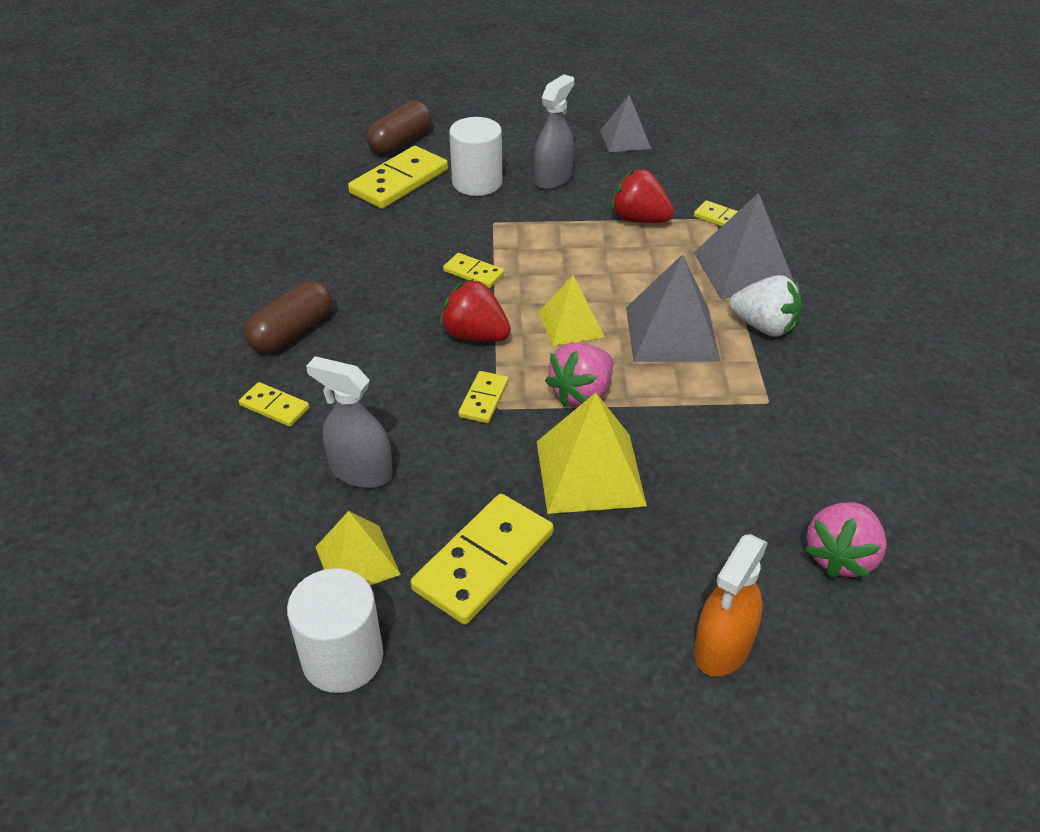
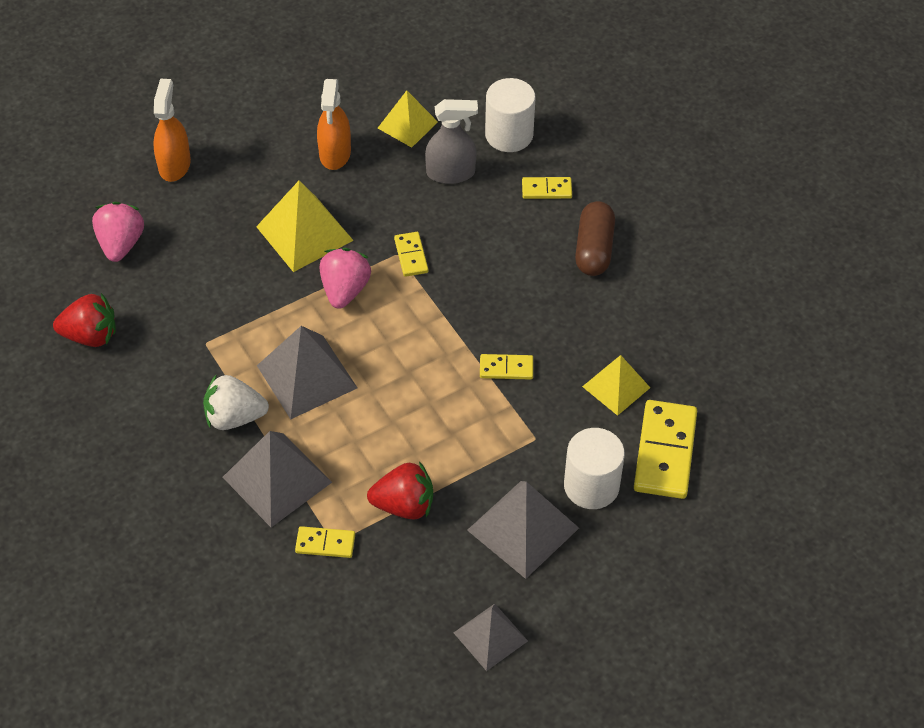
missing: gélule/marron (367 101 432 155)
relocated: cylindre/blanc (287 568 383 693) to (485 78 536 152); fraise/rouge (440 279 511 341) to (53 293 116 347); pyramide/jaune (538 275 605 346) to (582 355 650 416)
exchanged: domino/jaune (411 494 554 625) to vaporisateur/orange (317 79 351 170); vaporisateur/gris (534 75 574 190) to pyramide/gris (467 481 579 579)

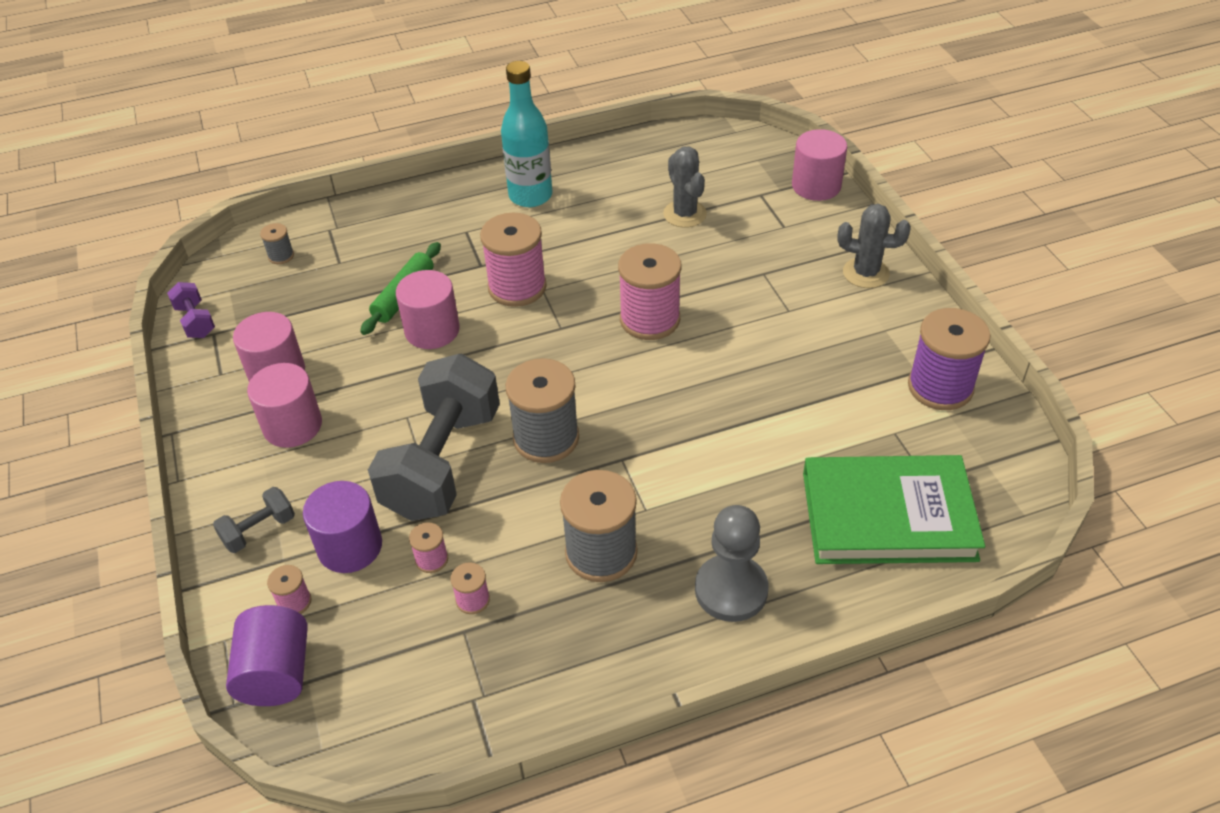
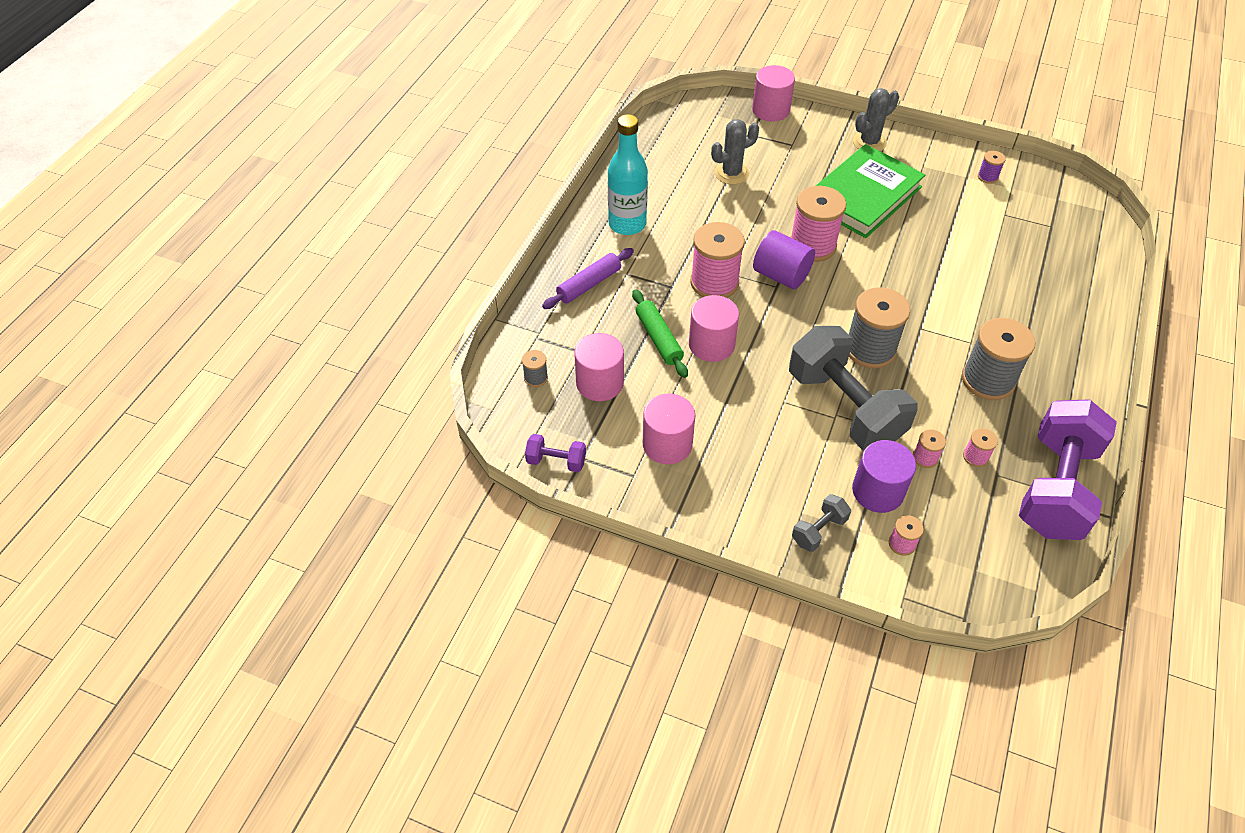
missing: pion/gris (695 505 769 622)
appeared: rouleau à pâtisserie/violet (542 248 634 309); haltère/violet (1019 399 1117 540)
relocated: cylindre/violet (226 605 308 706) to (753 230 815 289); cylindre/rose (247 363 322 448) to (574 333 624 401); livre/vert (803 455 985 564) to (816 144 925 238)
spun: haltère/gris (213 487 295 553) = (792 494 851 552) 45 degrees clockwise; cactus/gris (663 146 707 228) = (711 119 759 185) 45 degrees counterclockwise
size: bobine/violet (908 308 991 410) = (978 151 1006 184) x0.46

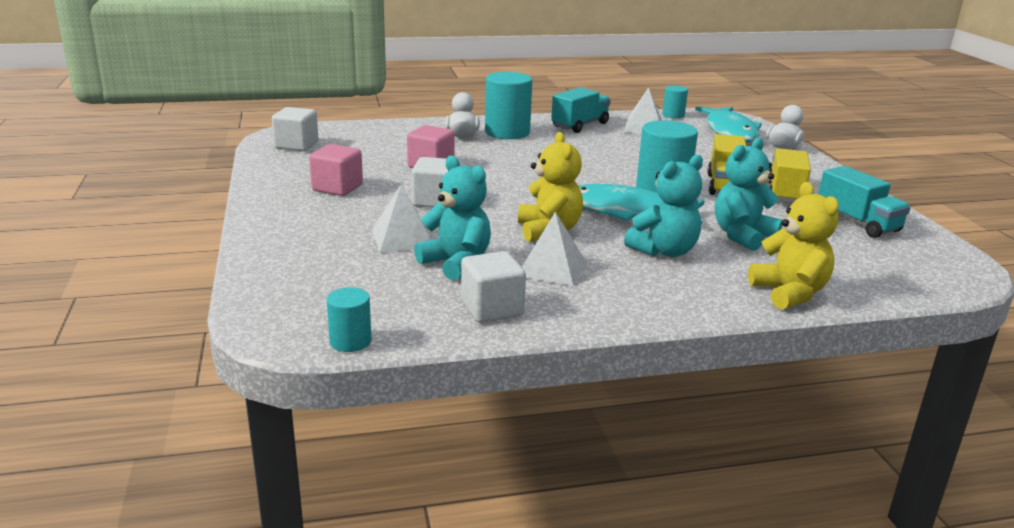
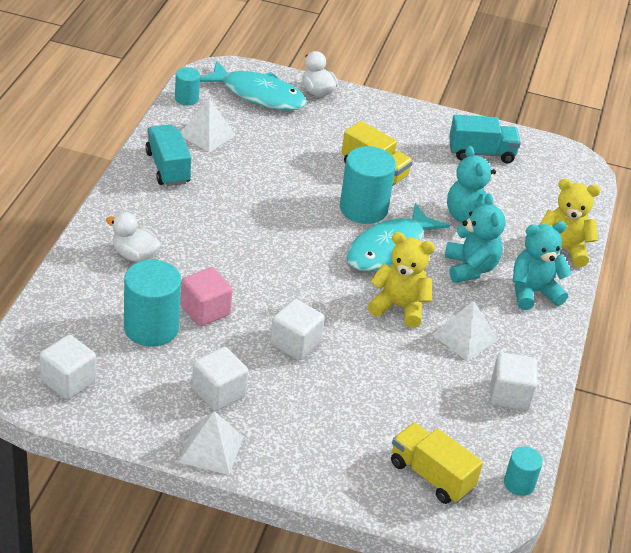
relocated: pyramide/blanc (372 184 431 253) to (179 411 243 475); ours en peluche/turquoise (414 156 491 280) to (513 221 572 310); cylindre/turquoise (485 72 532 139) to (124 260 181 347); camion/jaune (768 148 811 203) to (391 423 483 504)
colour: cube/rose (309 144 363 196) to cube/blanc (192 347 248 411)

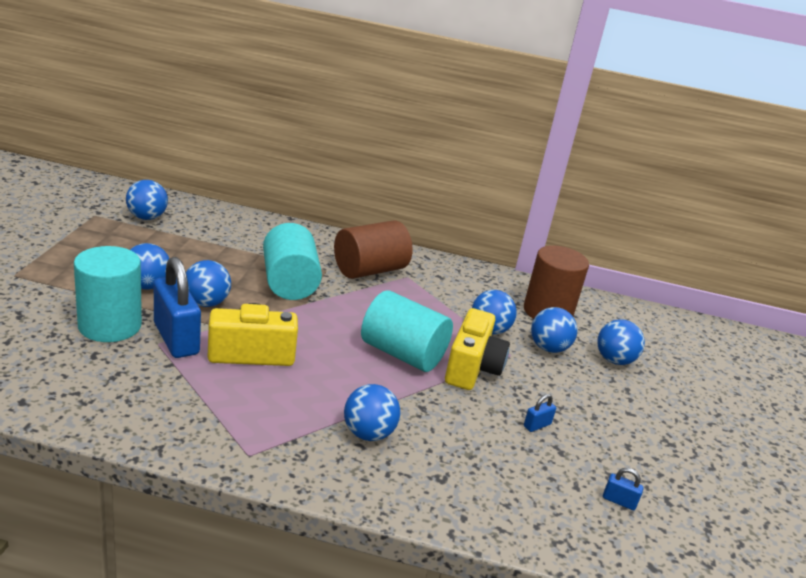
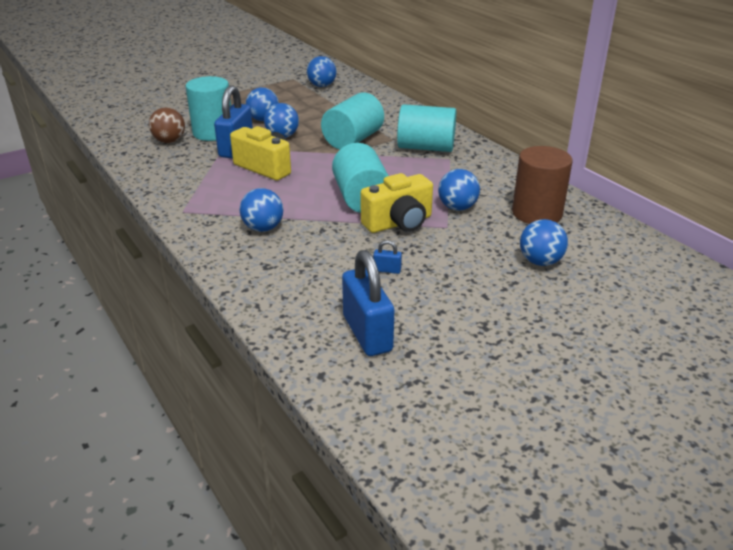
missing: balle/bleu (531 307 577 353)
appeared: balle/marron (149 107 185 143)
colour: cylindre/marron (334 220 413 279) to cylindre/turquoise (397 104 456 152)
size: cadenas/bleu (603 468 644 510) = (342 250 394 356) x2.40

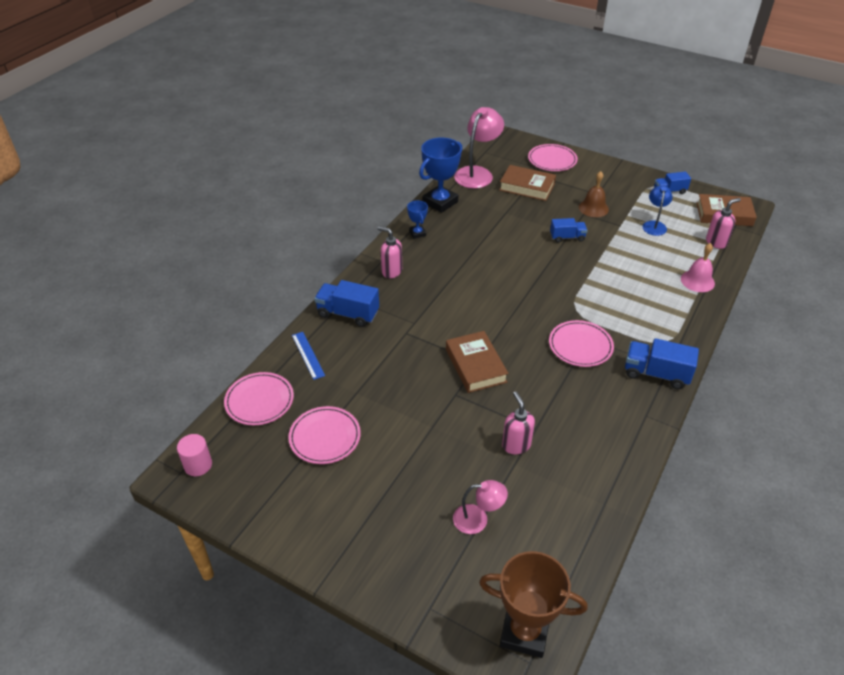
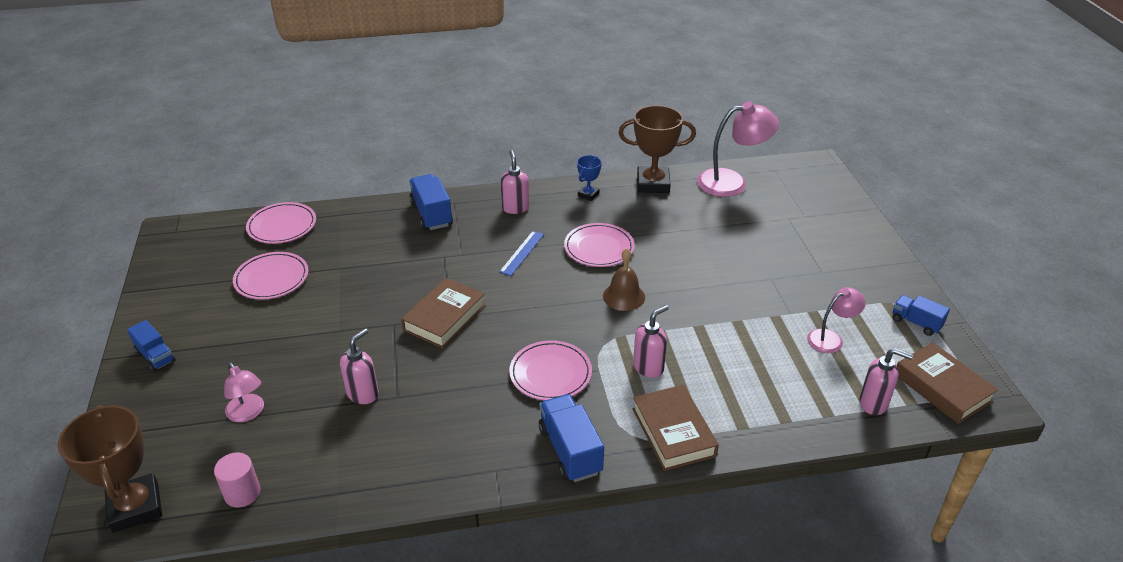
missing: cloche/rose (681 243 715 292)
appeared: distributeur de savon/rose (633 305 669 378)
relocated: cylindre/rose (177 434 212 476) to (214 452 261 508); règle/bleu (292 332 325 380) to (499 231 544 276); livre/marron (499 165 556 201) to (632 385 719 471); assiette/rose (528 144 578 171) to (564 223 635 267); camion/bleu (550 218 588 243) to (127 320 176 372); cloche/marron (579 171 609 217) to (603 248 645 311)
colour: trophée/bleu (419 137 462 213) to trophée/marron (618 105 696 193); lampe/bleu (642 185 672 236) to lampe/rose (807 287 866 353)

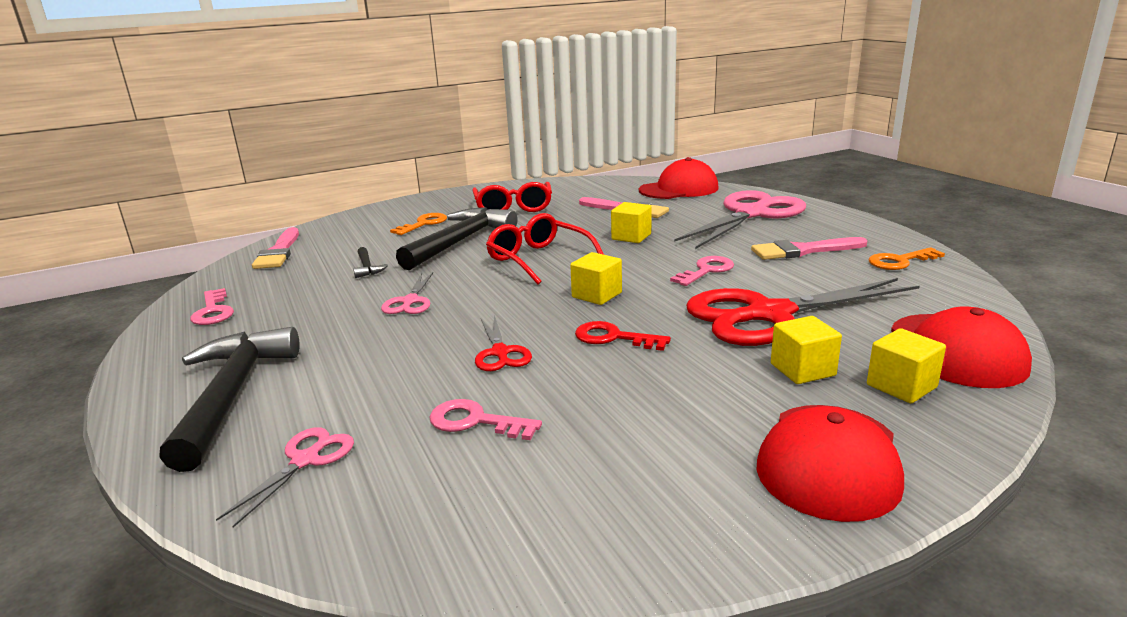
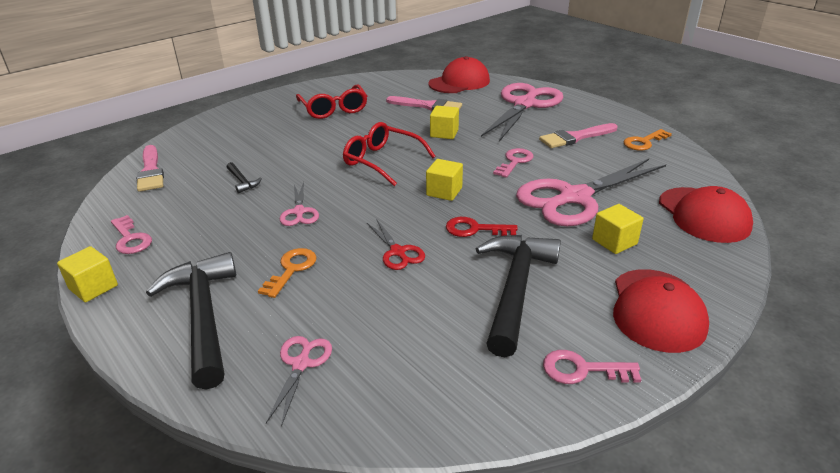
relocated: clé/orange (390 213 447 235) to (258 248 316 298); marteau/noir (396 207 518 270) to (476 235 561 357); clé/rose (430 399 542 440) to (543 350 641 384); cube/jaune (867 328 946 403) to (57 246 118 302)
colour: ciseaux/rouge (686 278 920 346) to ciseaux/rose (516 159 666 226)

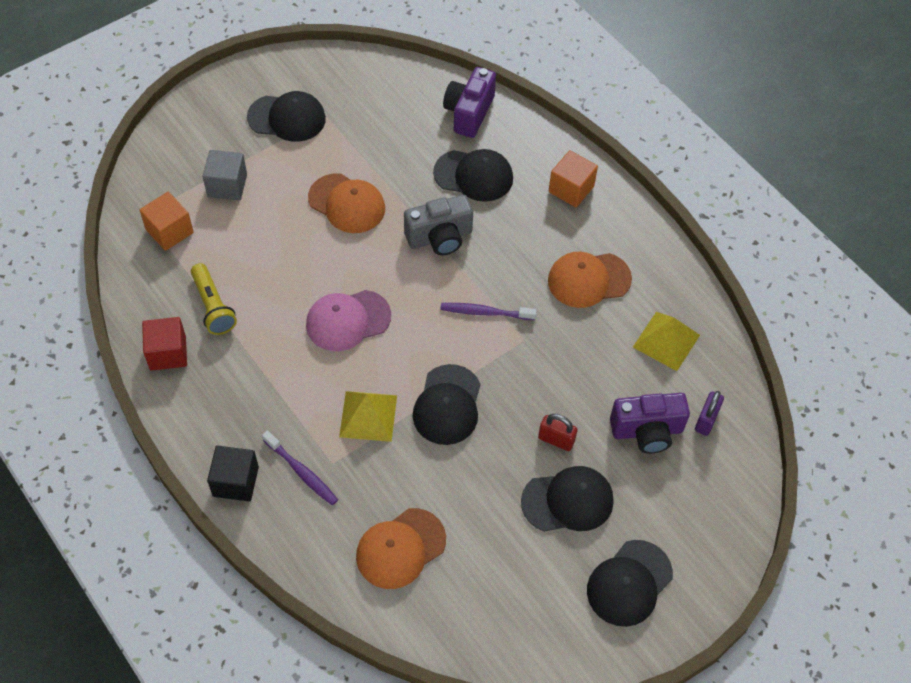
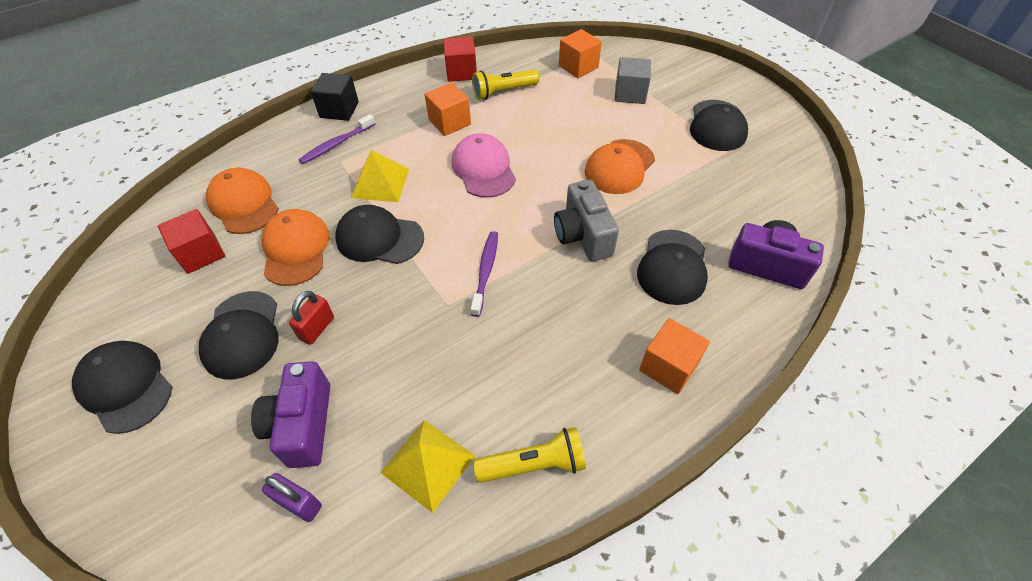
appeared: cube/rouge (158 209 225 274); cube/orange (425 82 471 136); lampe de poche/jaune (473 427 586 483)
relocated: casquette/orange (548 252 632 308) to (262 209 330 286)

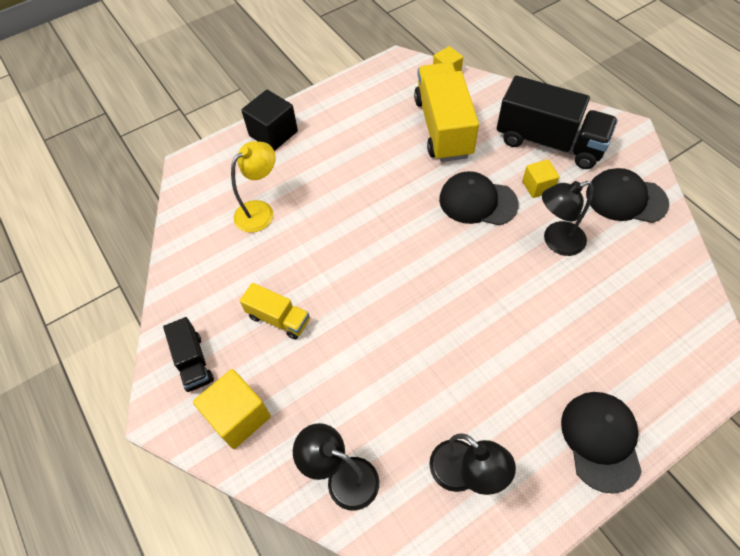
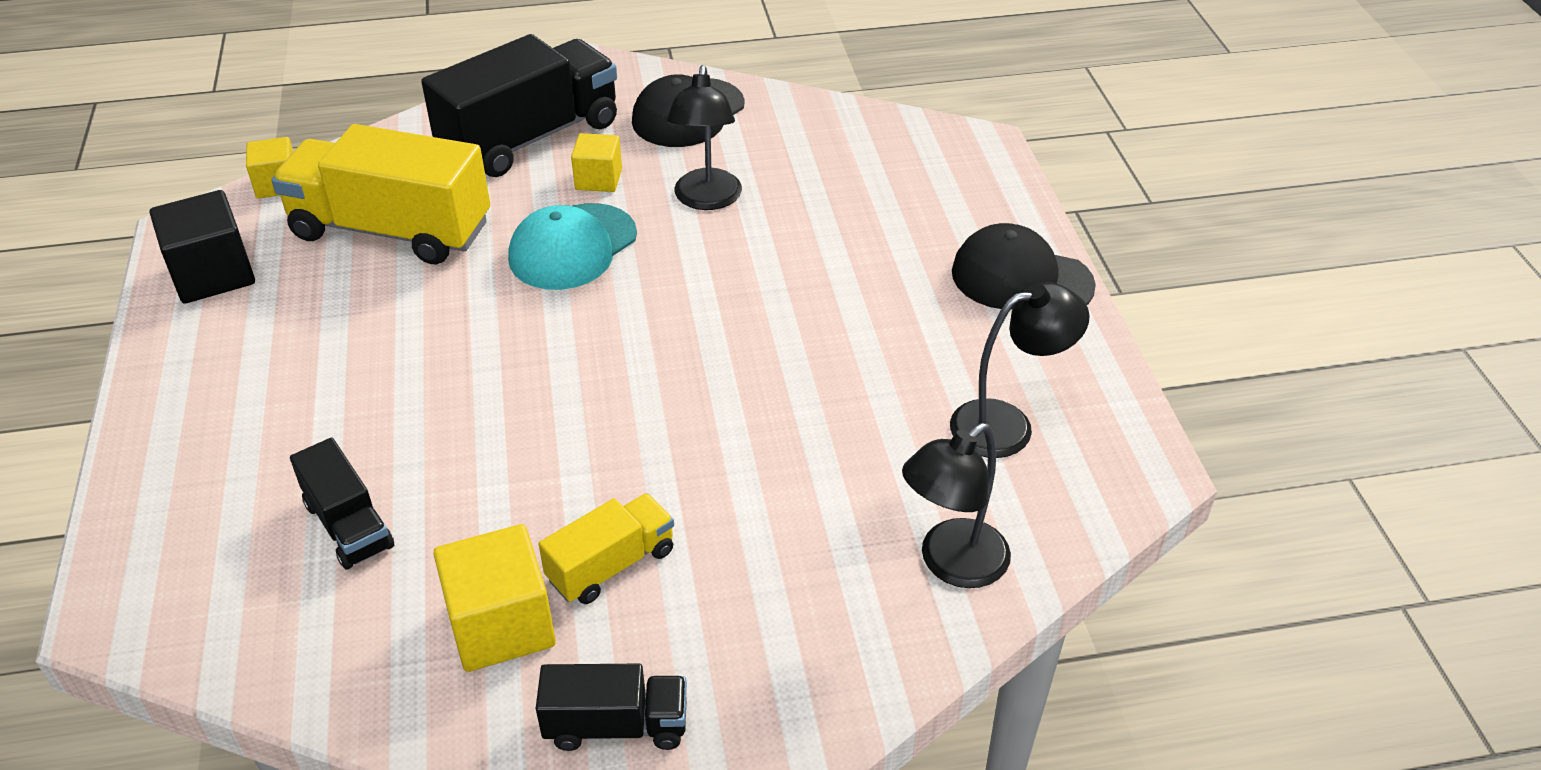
relocated: cube/jaune (193 369 271 449) to (433 524 556 672); cube/noir (241 90 298 151) to (150 190 255 304)
exchanged: lampe/jaune (231 141 276 233) to camion/noir (290 438 394 570)
colour: casquette/noir (439 171 519 226) to casquette/turquoise (508 203 637 290)

